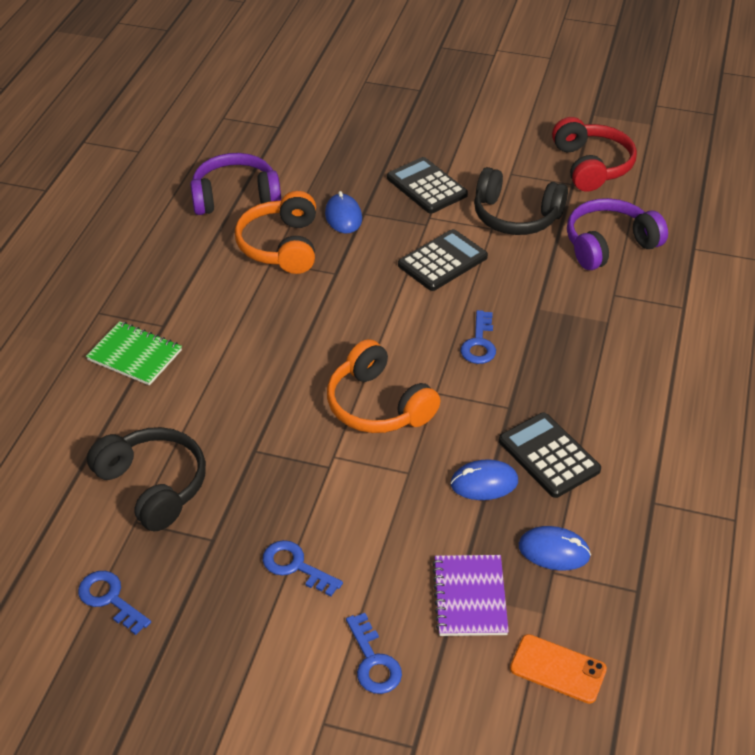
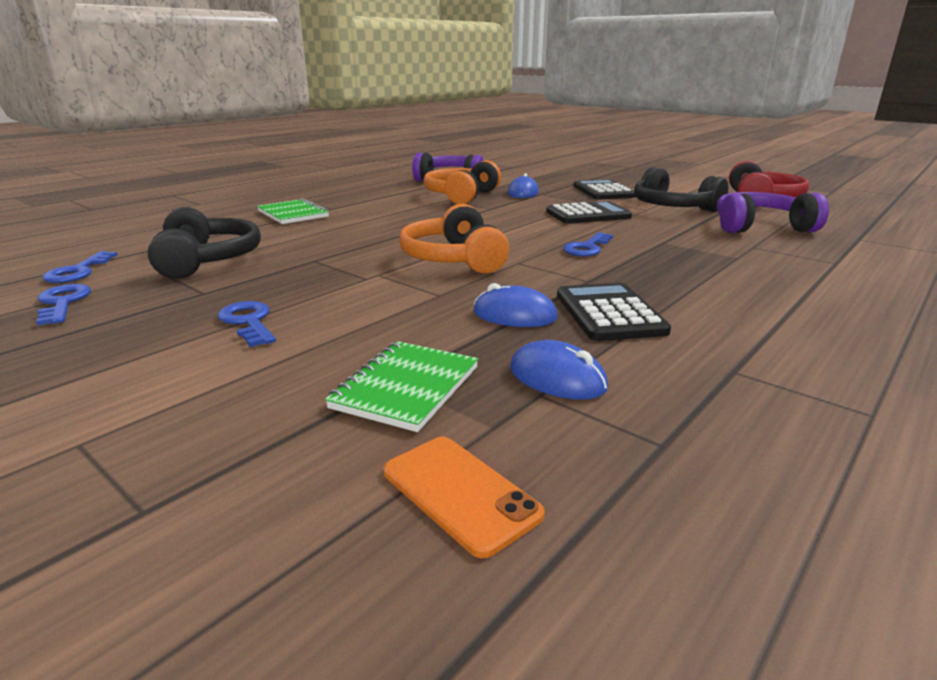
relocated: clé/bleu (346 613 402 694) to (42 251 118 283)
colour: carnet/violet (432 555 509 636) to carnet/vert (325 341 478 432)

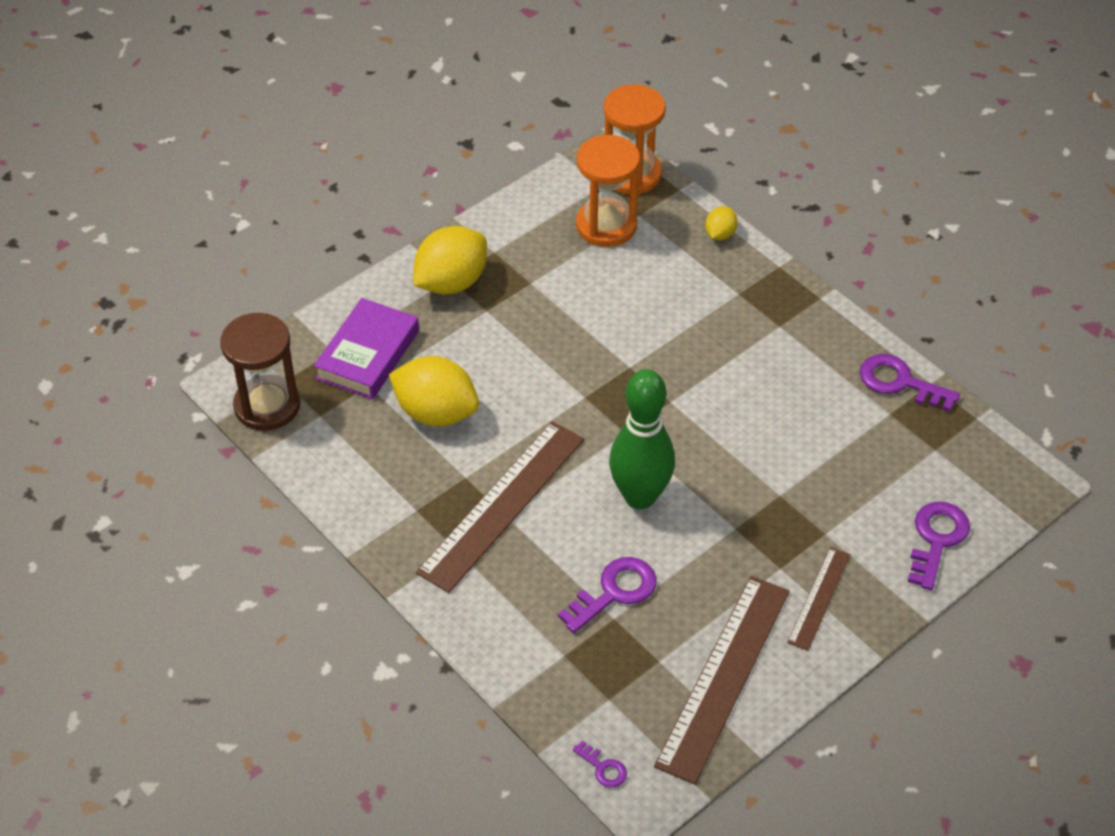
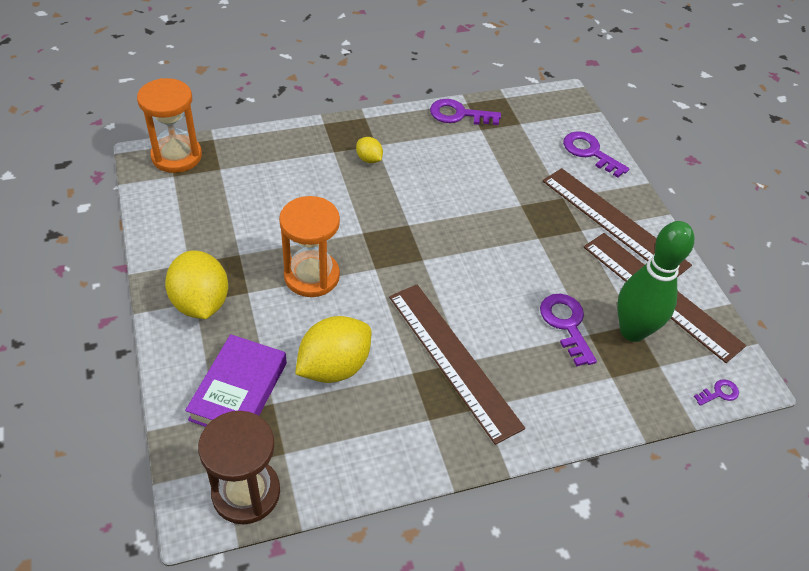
relocated: sablier/orange (576 135 640 247) to (279 196 340 297); quille/vert (609 369 675 509) to (617 221 694 342); citron/jaune (705 206 738 240) to (356 137 383 163)
spun: livre/violet (314 298 419 400) = (185 334 287 427) 60 degrees clockwise; clé/violet (860 354 960 412) = (430 99 501 125) 45 degrees clockwise
size: règle/marron (787 547 851 651) = (543 168 692 277) x1.90

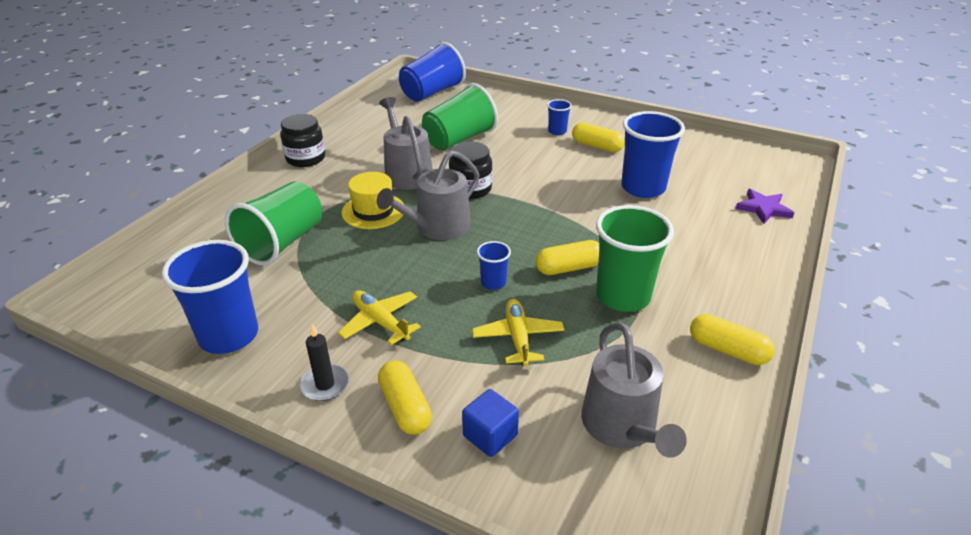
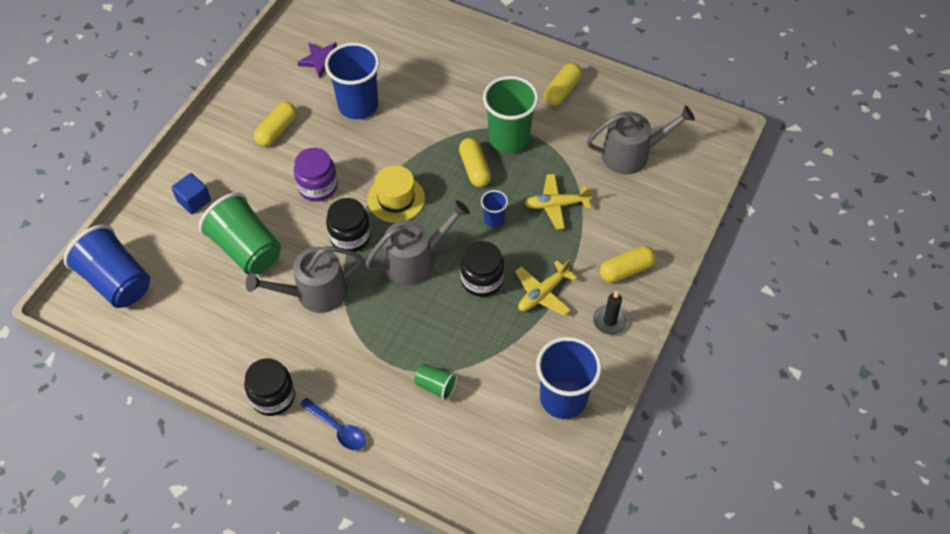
missing: gobelet/bleu (547 99 572 135)
appeared: bocal/violet (294 148 338 202); cuillère/bleu (300 398 366 450); bocal/noir (460 241 504 297)
relocated: chapeau/jaune (342 172 404 229) to (367 165 425 223); cube/bleu (462 389 519 457) to (172 173 211 214); étoile/violet (736 189 794 224) to (297 42 337 78)
spun: arrosoir/gris (377 150 479 240) = (365 200 470 286) 75 degrees counterclockwise
size: gobelet/vert (225 181 323 266) = (414 364 457 401) x0.48

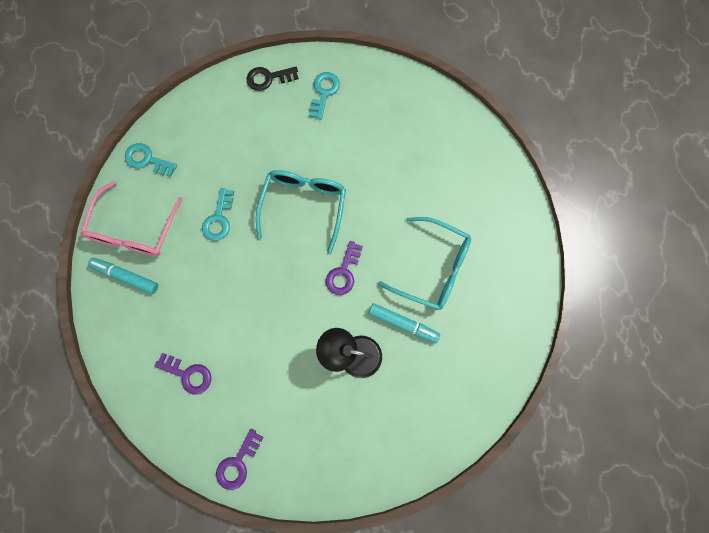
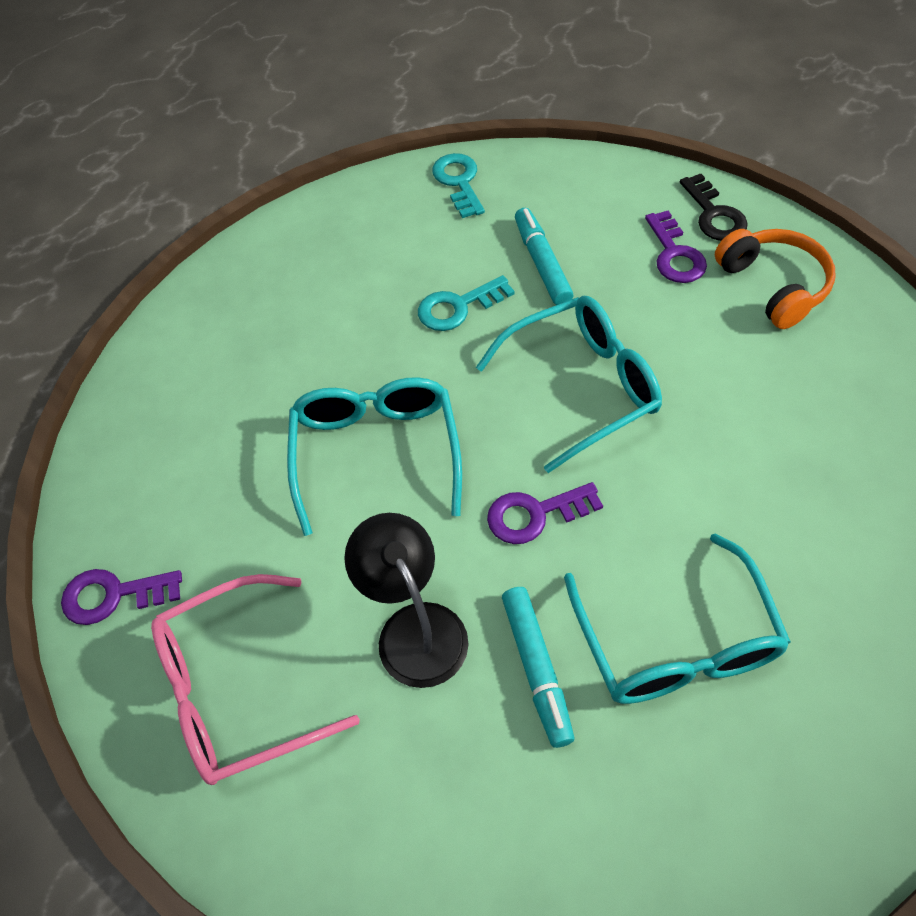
appeared: lunettes/turquoise (287 377 462 536)
relocated: lunettes/rose (81 181 183 256) to (151 574 360 785); feutre/turquoise (88 258 158 294) to (515 208 573 305); clé/violet (155 353 211 394) to (645 211 707 283)
exchanged: clé/turquoise (309 72 340 120) to casque audio/orange (715 229 835 329)
spun: clé/noir (247 67 299 91) = (680 174 748 241) 150 degrees counterclockwise

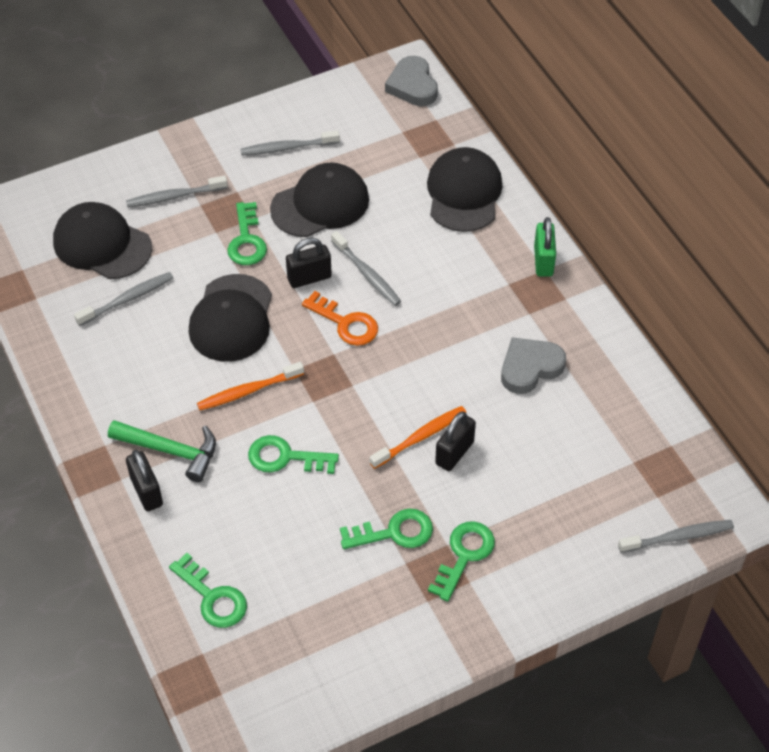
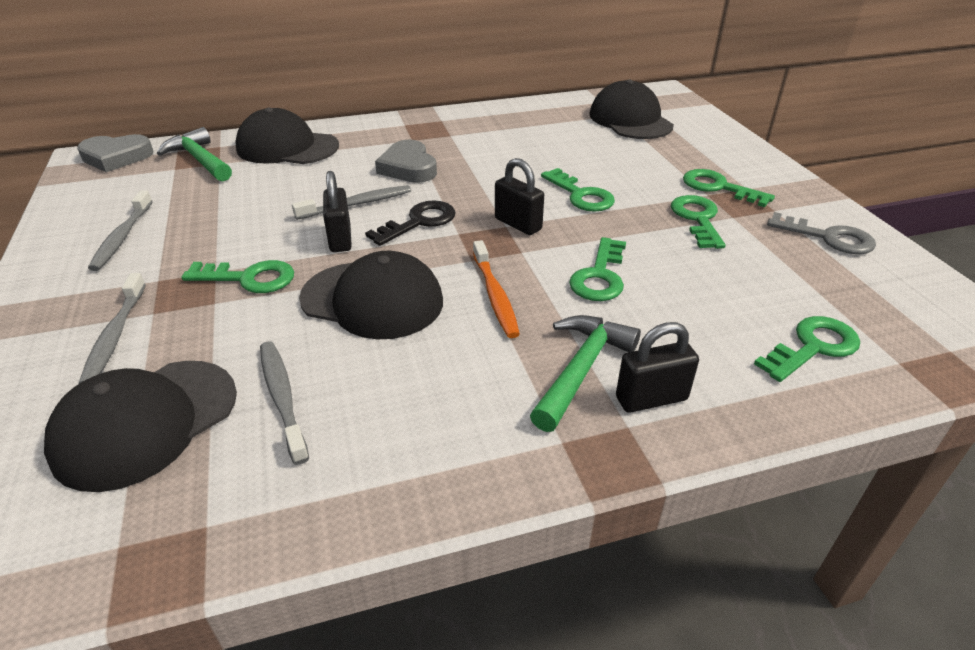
missing: cadenas/vert (534 217 556 277); brosse à dents/gris (618 520 734 553)
appeared: marteau/vert (157 127 232 181); clé/gris (767 212 876 254)
relocated: casquette/noir (270 163 369 237) to (589 80 674 139); cadenas/noir (435 411 476 471) to (495 158 544 235); cœur/gris (501 337 566 394) to (375 140 437 183)
exchanged: brosse à dents/orange (370 406 466 469) to clé/vert (541 168 615 212)
colour: clé/orange (302 291 378 346) to clé/noir (365 200 456 246)

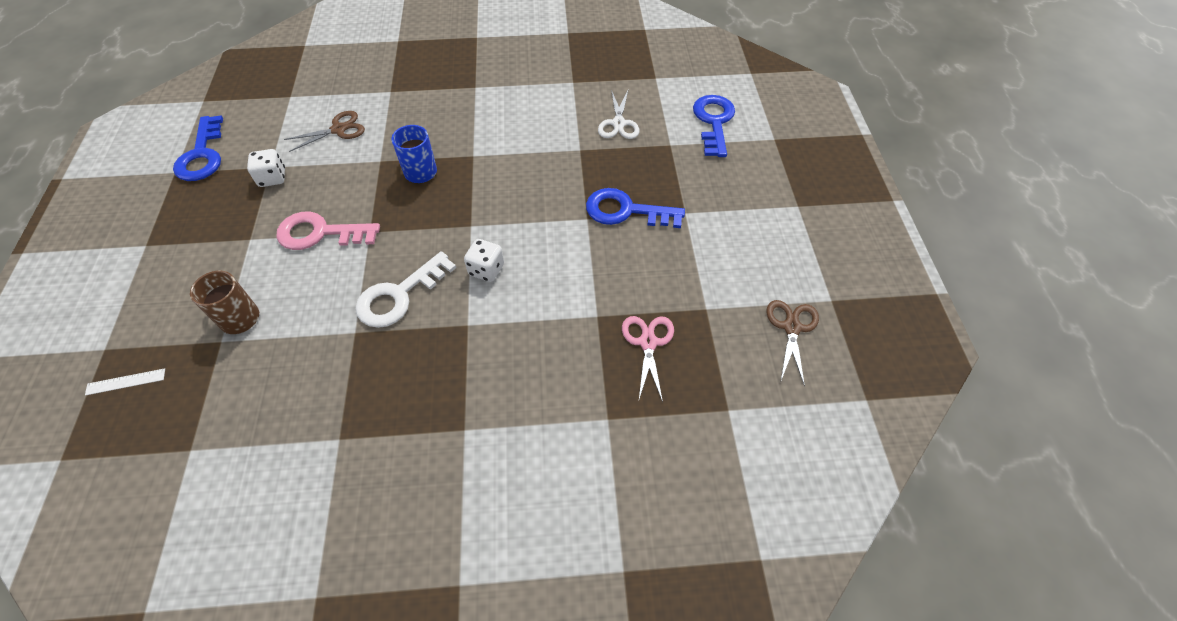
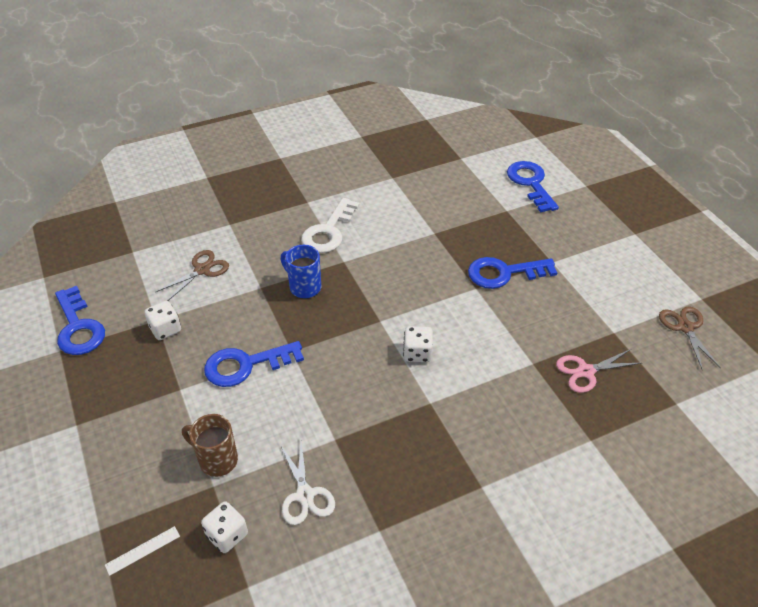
appeared: dé/blanc (201 502 248 553)
relocated: clé/blanc (355 251 456 328) to (301 198 360 253); ciseaux/blanc (598 90 639 139) to (280 441 335 525)
colour: clé/rose (276 211 380 250) to clé/bleu (204 341 304 387)
spun: ciseaux/rose (622 316 674 402) = (556 349 641 393) 90 degrees counterclockwise

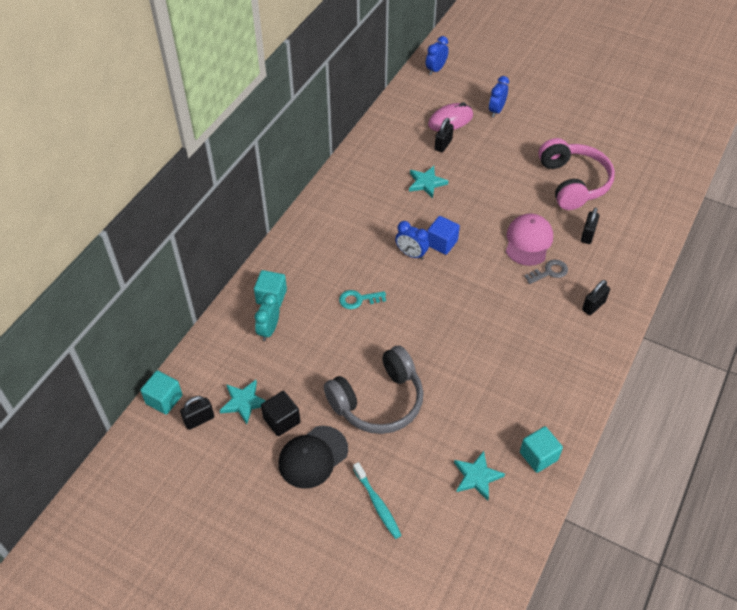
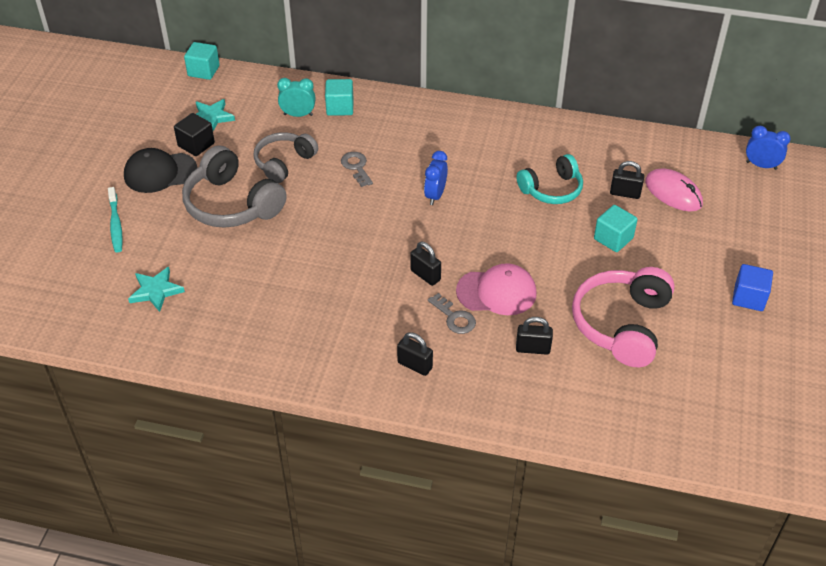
missing: réveil/bleu (489 76 509 117)
appeared: casque audio/gris (253 132 318 183)
relocated: cadenas/noir (180 396 214 430) to (410 241 441 286); cube/bleu (427 216 460 255) to (732 264 773 311); cube/turquoise (520 426 563 473) to (594 205 638 252)
exchanged: étoile/turquoise (409 166 448 198) to casque audio/turquoise (517 154 583 204)
colour: clé/turquoise (339 290 386 309) to clé/gris (341 152 373 187)
spun: casquette/noir (278 426 348 489) = (124 148 197 193) 45 degrees counterclockwise; brosse à dents/turquoise (353 462 402 539) = (108 187 123 252) 60 degrees counterclockwise; casque audio/rose (538 138 615 210) = (572 267 675 367) 135 degrees clockwise

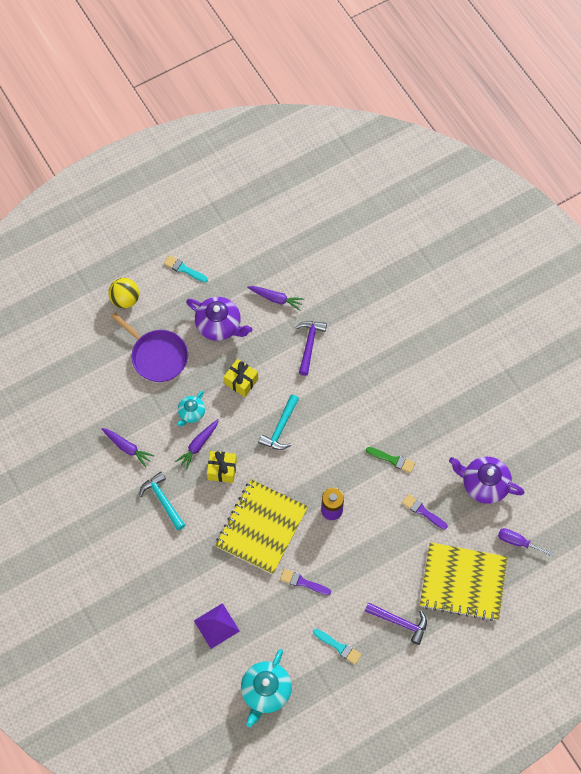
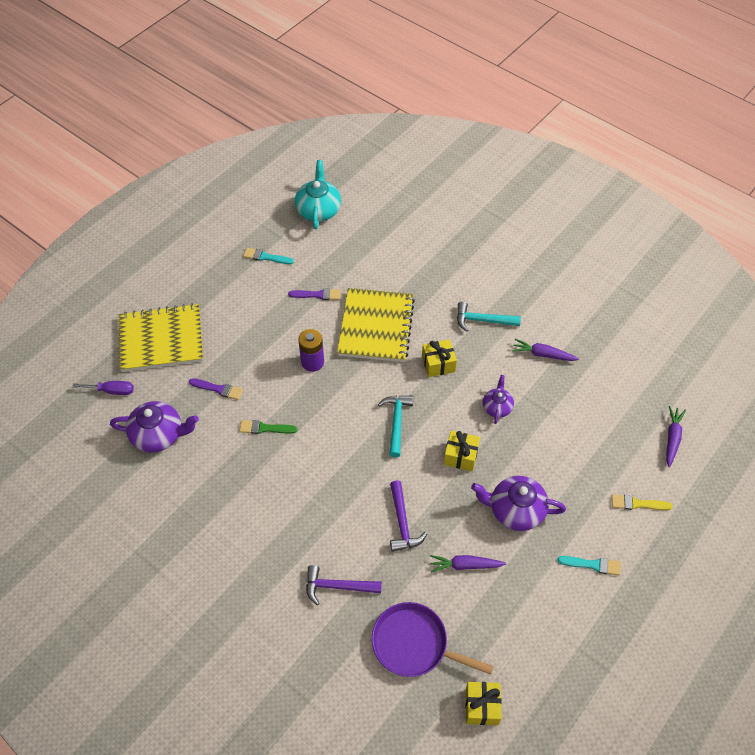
missing: pyramide/violet (194 603 240 649)
appeared: cadeau/jaune (465 682 502 725)
relocated: poêle/violet (111 312 188 382) to (372 602 494 677); carotte/violet (175 419 219 470) to (666 406 686 467); marteau/violet (365 602 427 645) to (306 565 382 605)
exchanged: balle/jaune (108 278 139 308) to pinceau/jaune (611 494 672 510)
colour: théière/turquoise (177 391 205 426) to théière/violet (483 375 514 424)
spun: marteau/turquoise (139 472 185 530) = (457 302 521 332) 150 degrees clockwise

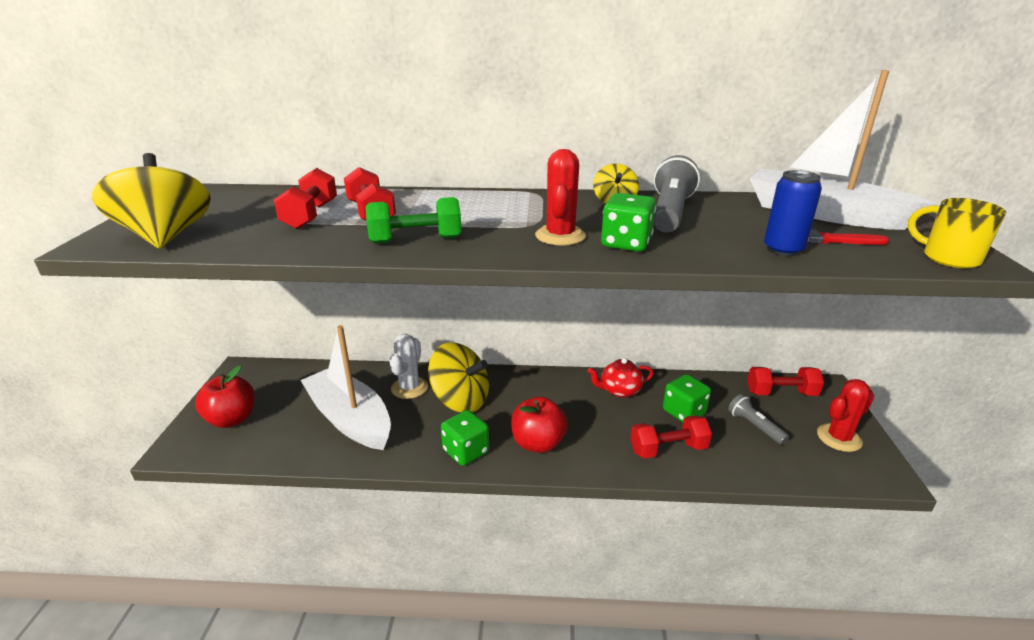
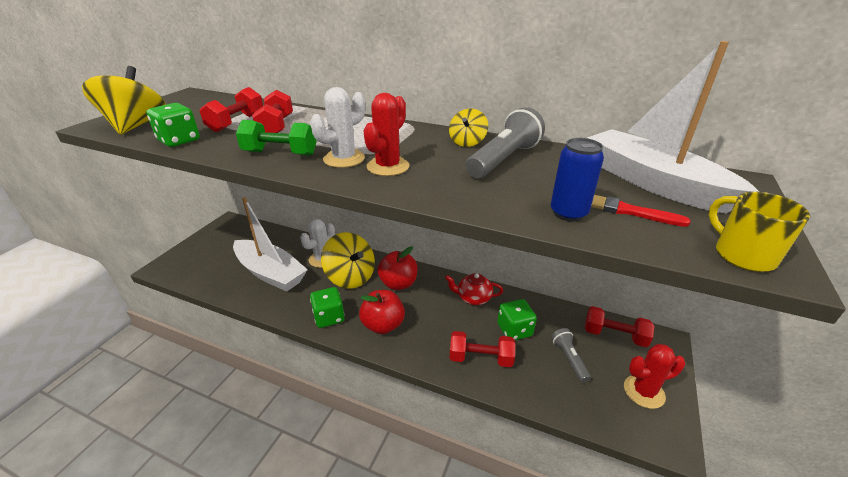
appeared: cactus/blanc (310 87 365 168)
relocated: pomme/rouge (195 365 255 428) to (378 247 418 290); dé/vert (601 193 656 252) to (146 103 200 147)
spun: bateau/blanc (301 325 391 450) = (233 197 308 292) 150 degrees clockwise

